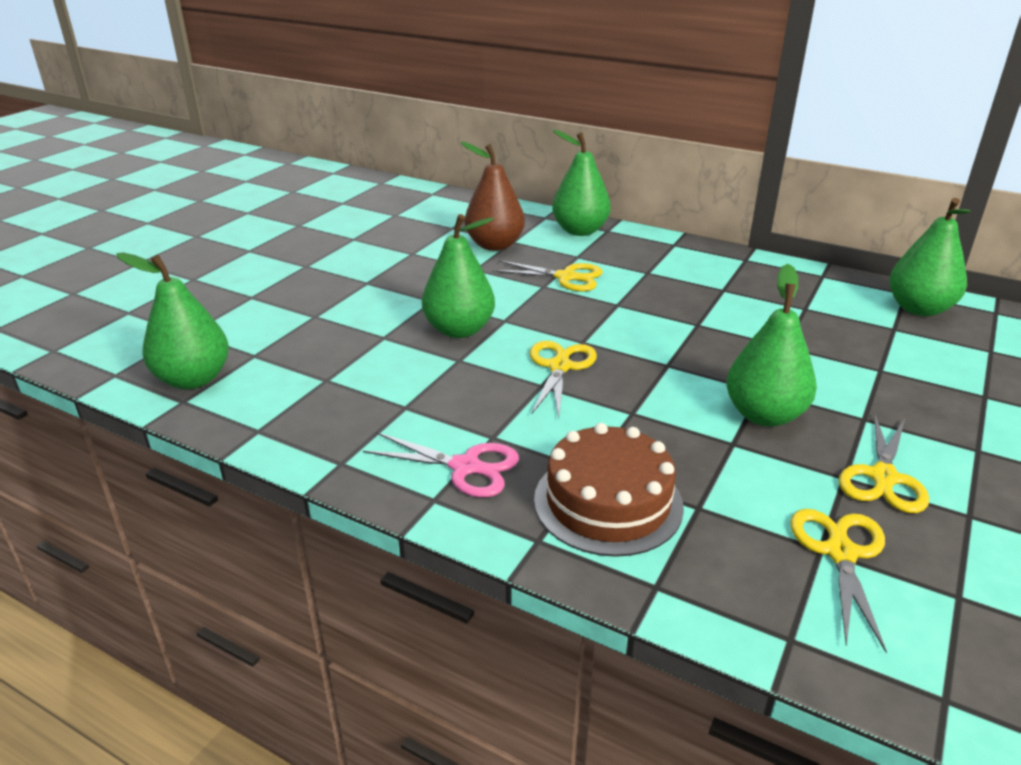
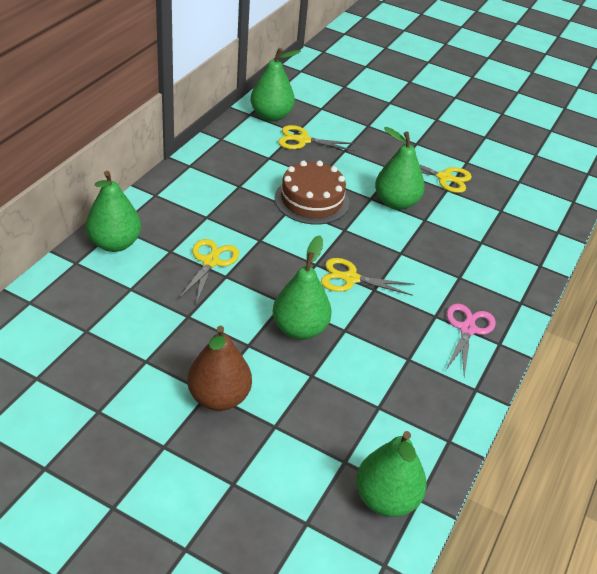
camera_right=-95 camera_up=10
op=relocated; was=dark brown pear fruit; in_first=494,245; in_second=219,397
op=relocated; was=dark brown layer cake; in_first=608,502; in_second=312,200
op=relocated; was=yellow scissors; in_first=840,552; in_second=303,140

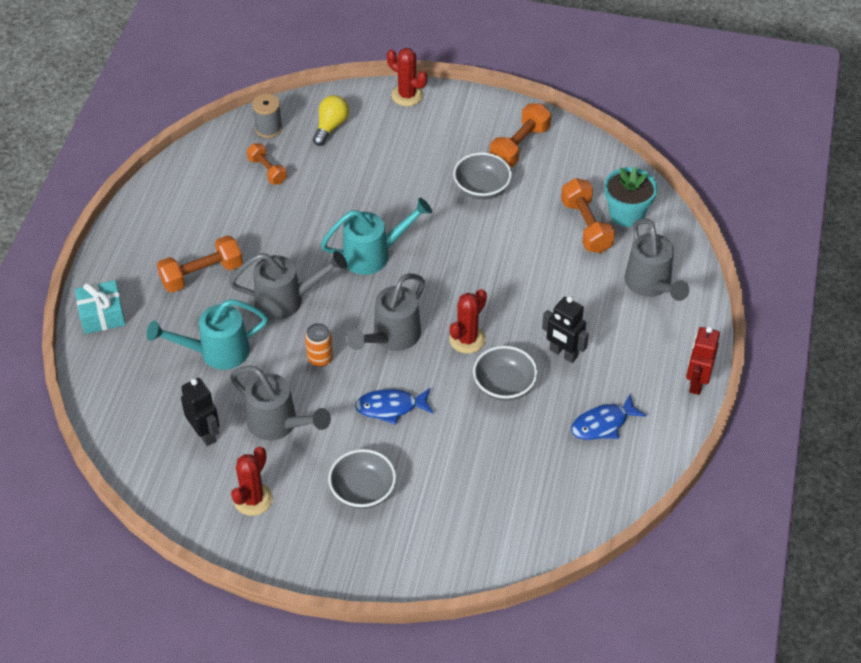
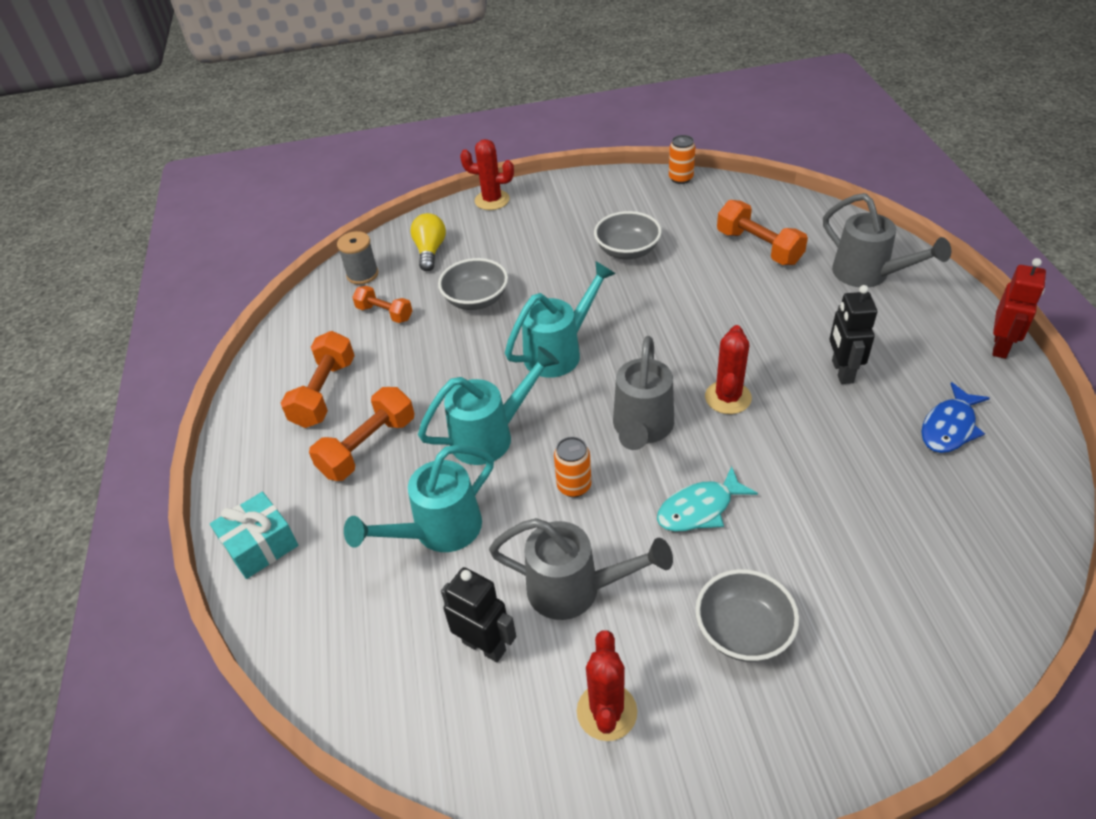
camera_right=-20 camera_up=-5
op=relocated; was=orange-coloured dumbbell; in_first=519,146; in_second=324,393
op=colour; was=gray sprinkling can; now=teal sprinkling can; in_first=288,300; in_second=492,435
op=relocated; was=gray serving bowl; in_first=504,385; in_second=476,299
op=colour; was=blue toy fish; now=teal toy fish; in_first=390,407; in_second=699,509
op=appeared; now=orange-coloured soda can; in_second=680,178
op=spun; was=ebony robot figure; in_first=563,353; in_second=841,371; clockwise=75
op=spun; was=crimson robot figure; in_first=696,383; in_second=1001,346; clockwise=-150
op=missing; was=teal plant pot; in_first=626,214

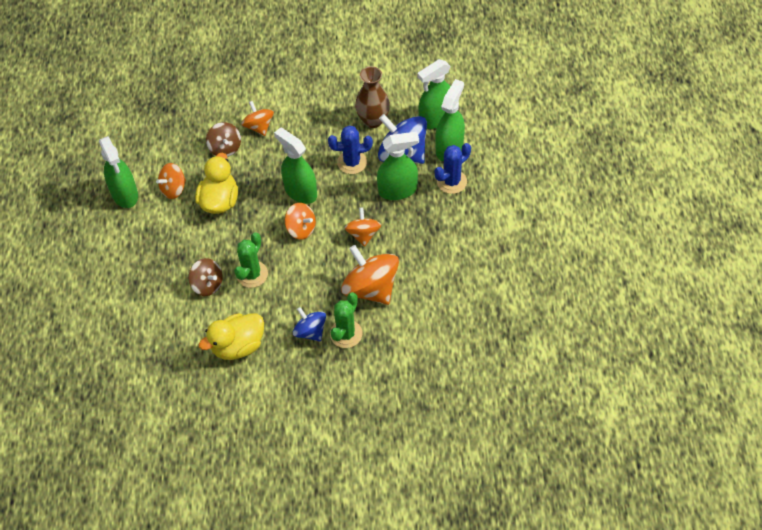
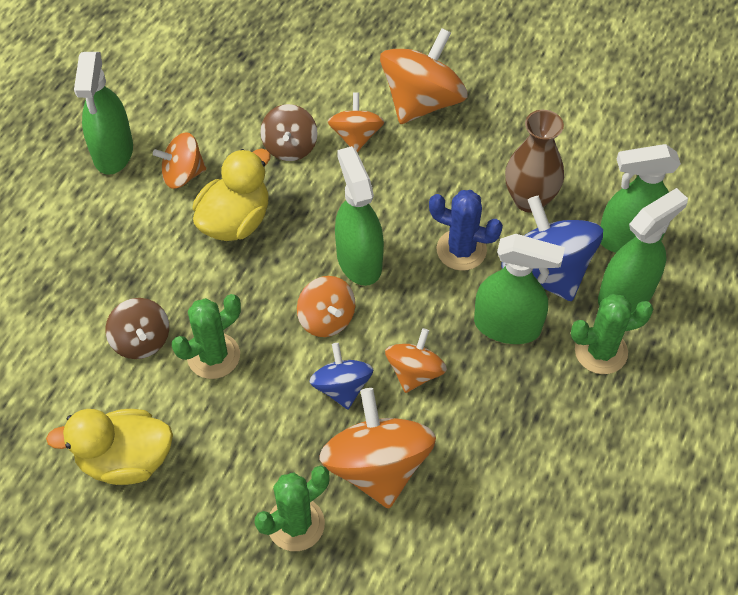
camera_right=25 camera_up=0
op=relocated; was=blue spinning top; in_first=310,331; in_second=342,387
op=appeared; now=orange-coloured spinning top; in_second=422,101
op=colour; was=blue cactus; now=green cactus; in_first=451,181; in_second=601,351

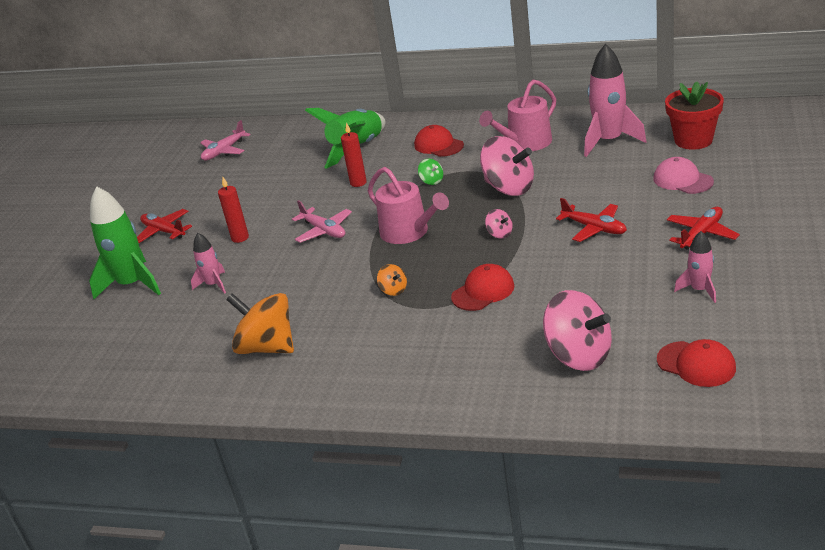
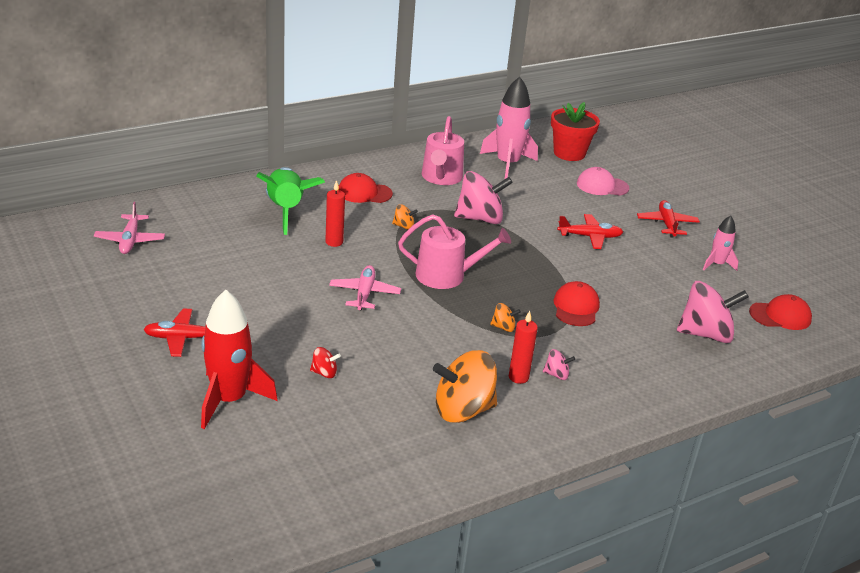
camera_right=-50 camera_up=0
op=colour; was=green toy rocket; now=crimson toy rocket; in_first=132,284; in_second=229,400
op=exchanged; was=rosy toy rocket; now=crimson spinning top; in_first=214,285; in_second=324,373
op=spun; was=rosy toy plane; in_first=324,231; in_second=364,293; clockwise=-90
op=colour; was=green spinning top; now=orange-coloured spinning top; in_first=432,181; in_second=404,226
op=relocated; was=crimson wax candle; in_first=240,238; in_second=518,377
op=relocated; was=rosy spinning top; in_first=499,234; in_second=556,375

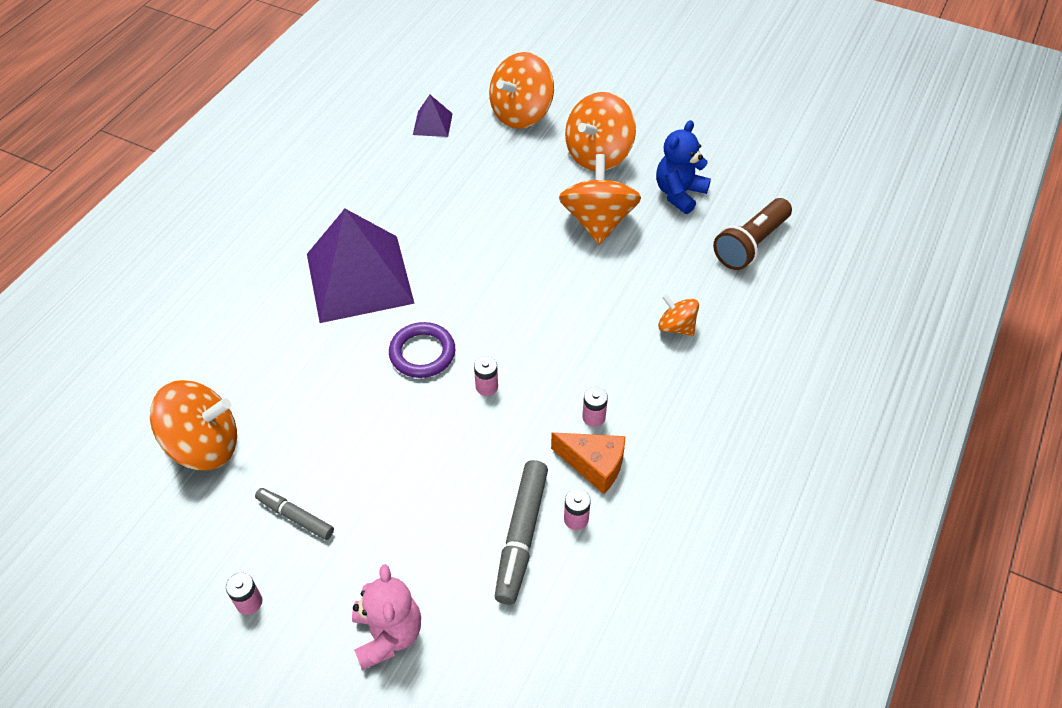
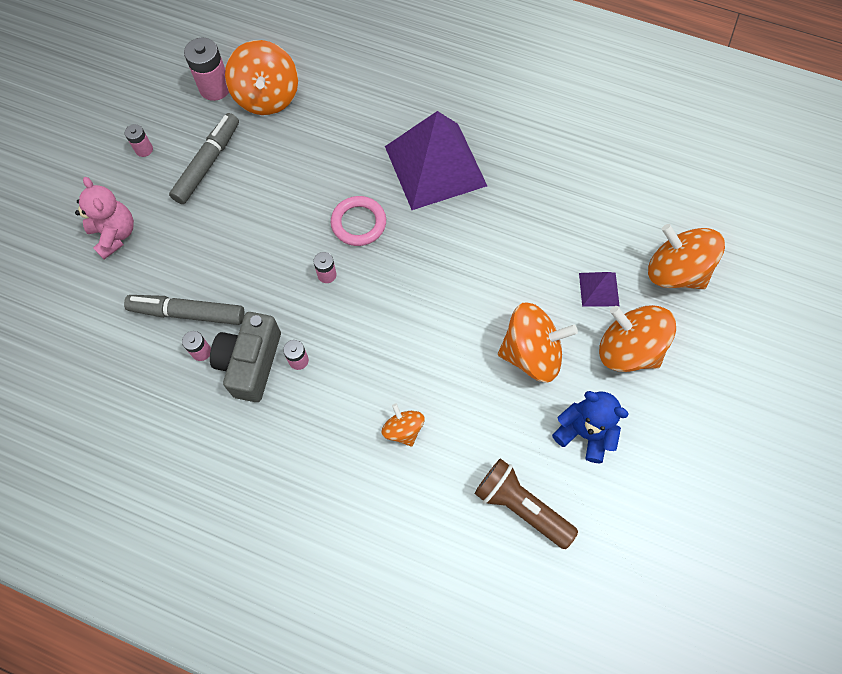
camera_right=85 camera_up=15
op=spun; was=rosy teddy bear; in_first=388,634; in_second=115,235; clockwise=-105
op=size; was=gray marker; in_first=295,517; in_second=207,163; ratio=1.65
op=appeared; now=rosy AA battery; in_second=215,88
op=exchanged; was=orange-coloured cheese wedge; now=gray compact camera; in_first=594,465; in_second=251,363
op=colour; was=purple ring; now=rosy ring; in_first=422,353; in_second=358,223
op=spun; was=orange-coloured spinning top; in_first=676,327; in_second=403,429; clockwise=-60
op=relocated; was=purple pyramid shape; in_first=432,124; in_second=599,289

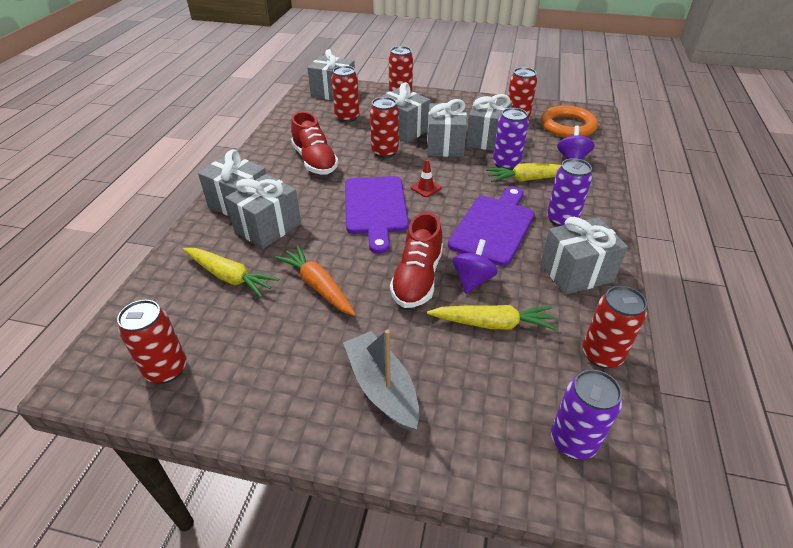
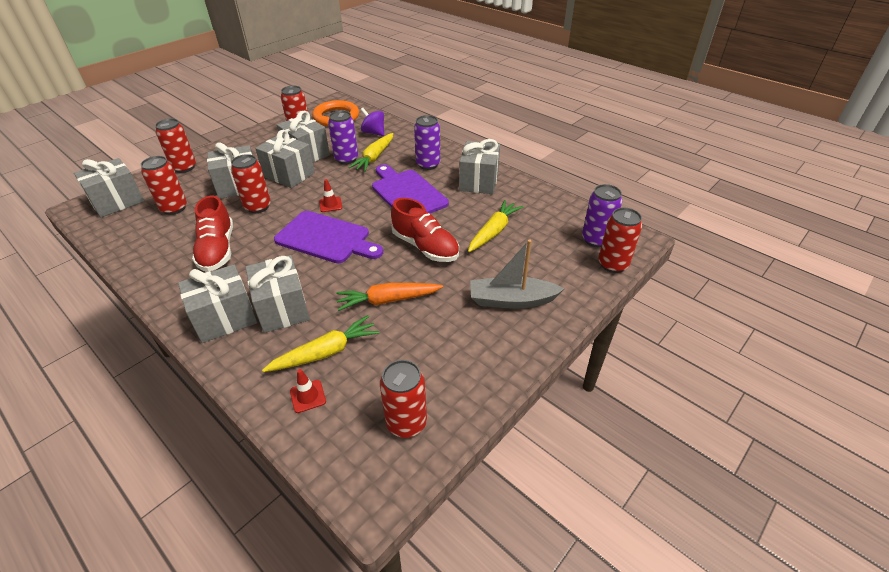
camera_right=-60 camera_up=0
op=spun; was=crimson lace-up shoe; in_first=315,161; in_second=217,250; clockwise=75
op=appeared; now=crimson traffic cone; in_second=308,396
op=relocated; was=crimson soda can; in_first=602,355; in_second=613,264
op=missing; was=purple spinning top; in_first=472,280

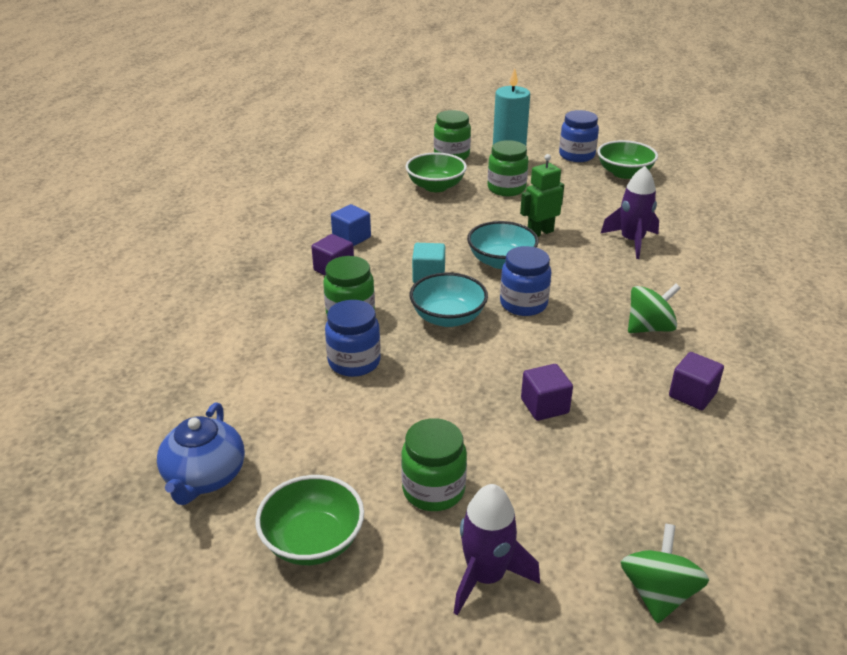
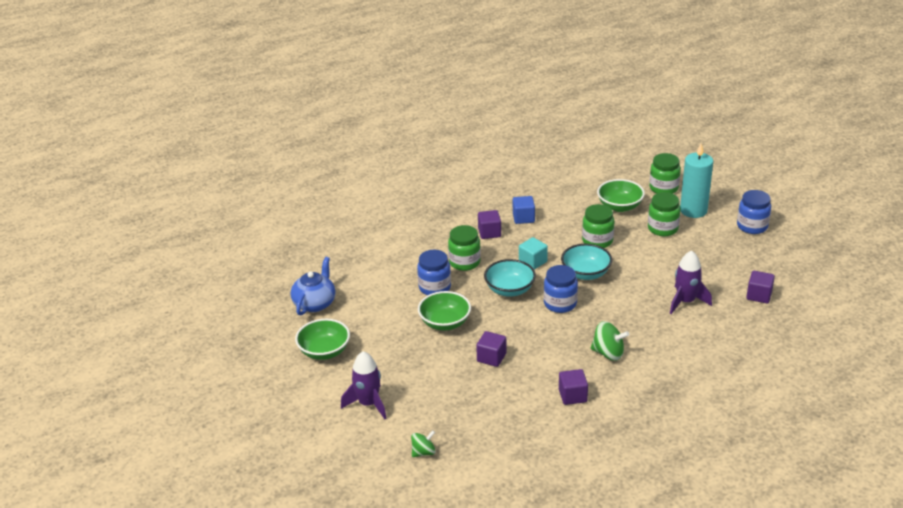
camera_right=45 camera_up=0
op=spun; was=blue china teapot; in_first=205,477; in_second=315,303; clockwise=150
op=size; was=green spinning top; in_first=658,593; in_second=423,452; ratio=0.66
op=relocated; was=green serving bowl; in_first=624,173; in_second=445,323
op=relocated; was=green preserve jar; in_first=433,490; in_second=597,241
op=appeared; now=purple block; in_second=759,295
op=missing; was=green robot figure; in_first=540,232

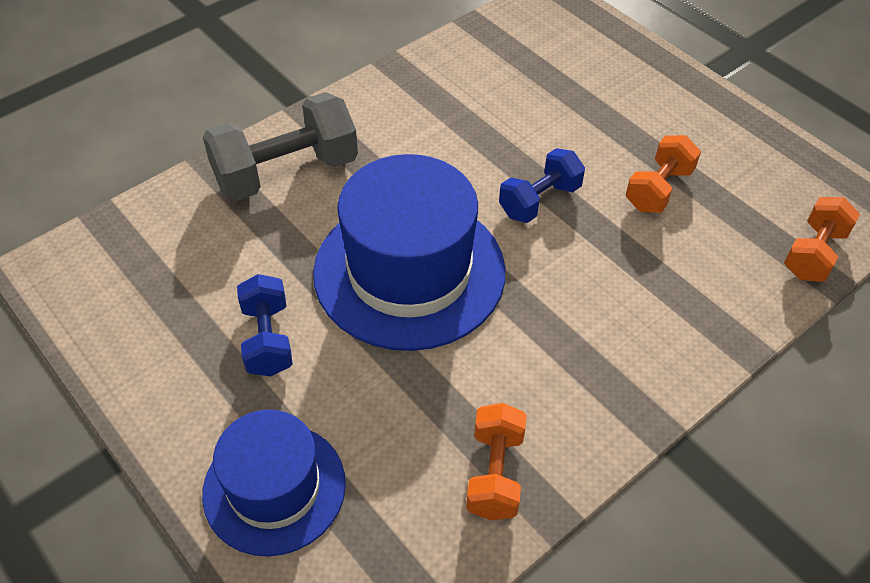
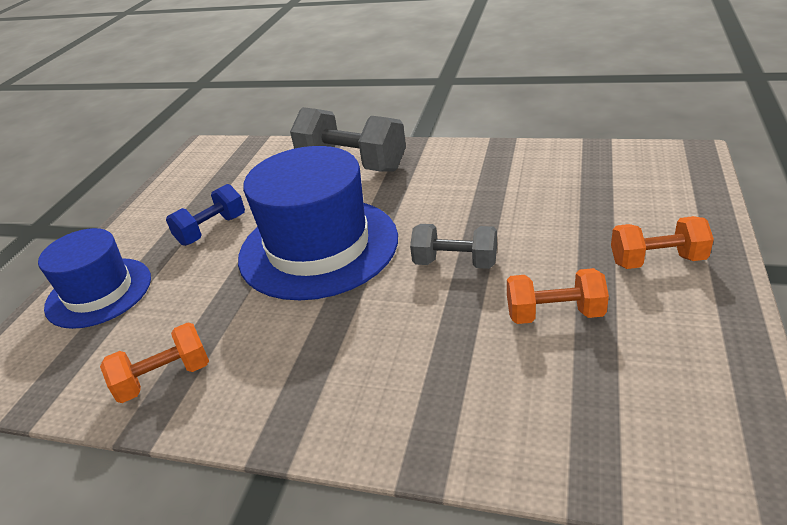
camera_right=60 camera_up=-15
op=colour; was=blue dumbbell; now=gray dumbbell; in_first=539,200; in_second=455,263
op=relocated; was=orange-coloured dumbbell; in_first=814,253; in_second=657,260

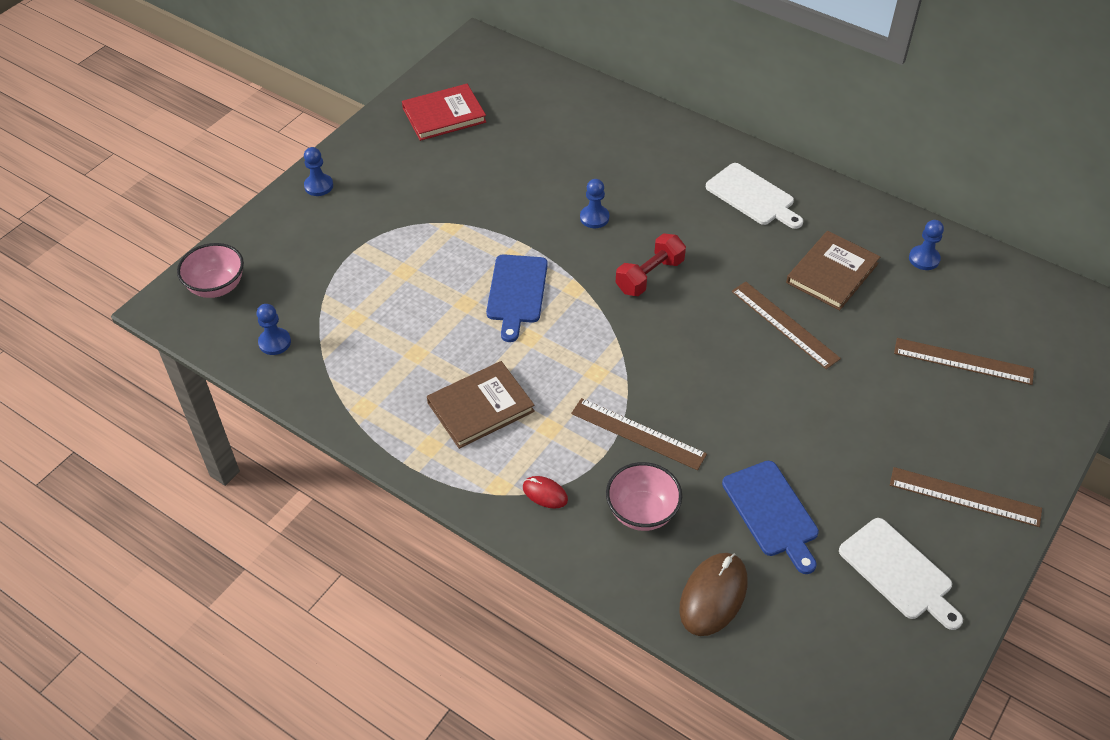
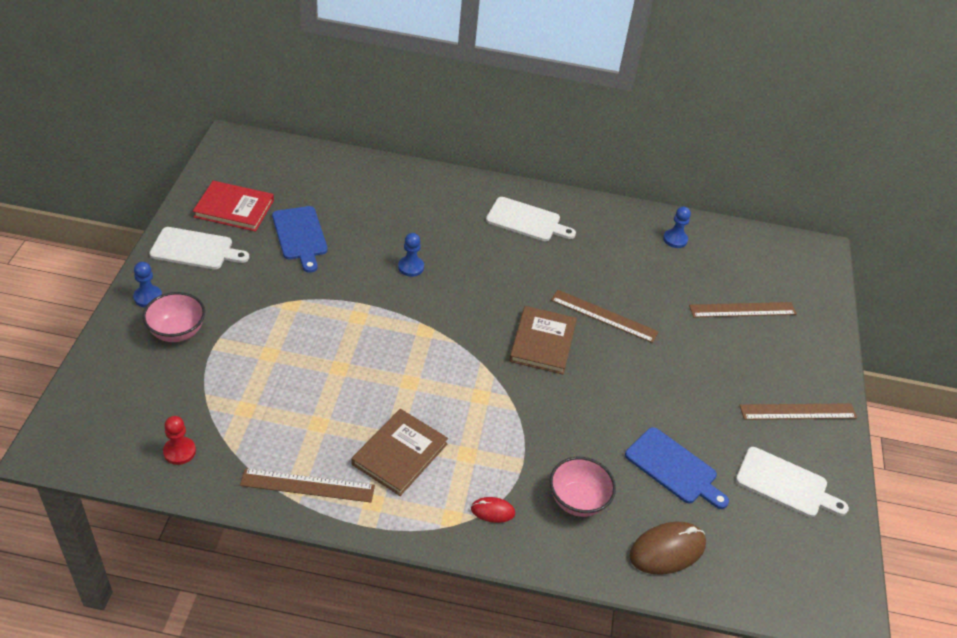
camera_right=-30 camera_up=-5
op=relocated; was=rosy serving bowl; in_first=217,287; in_second=177,332
op=appeared; now=pure white chopping board; in_second=195,249
op=colour; was=blue pawn; now=crimson pawn; in_first=275,342; in_second=179,451
op=spun; was=crimson book; in_first=444,115; in_second=234,209; clockwise=60
op=relocated; was=dark brown straightedge; in_first=638,433; in_second=307,485
op=relocated; was=blue chopping board; in_first=517,292; in_second=300,236
op=relocated; was=dark brown book; in_first=832,273; in_second=543,342
op=spun; was=dark brown PC mouse; in_first=713,596; in_second=667,550; clockwise=60
op=missing; was=crimson dumbbell; in_first=649,276

